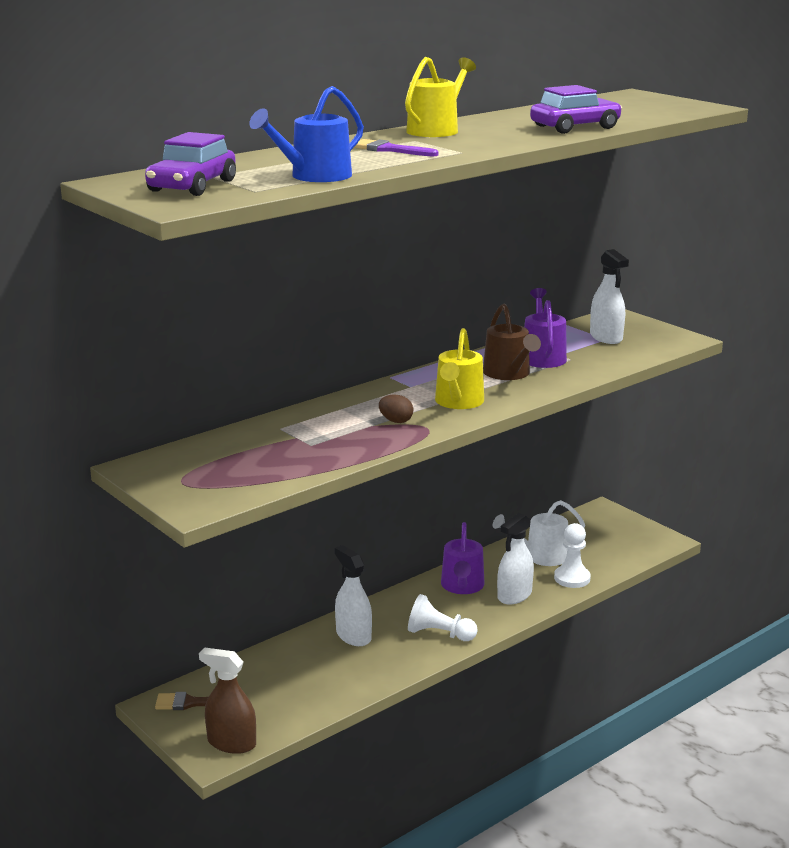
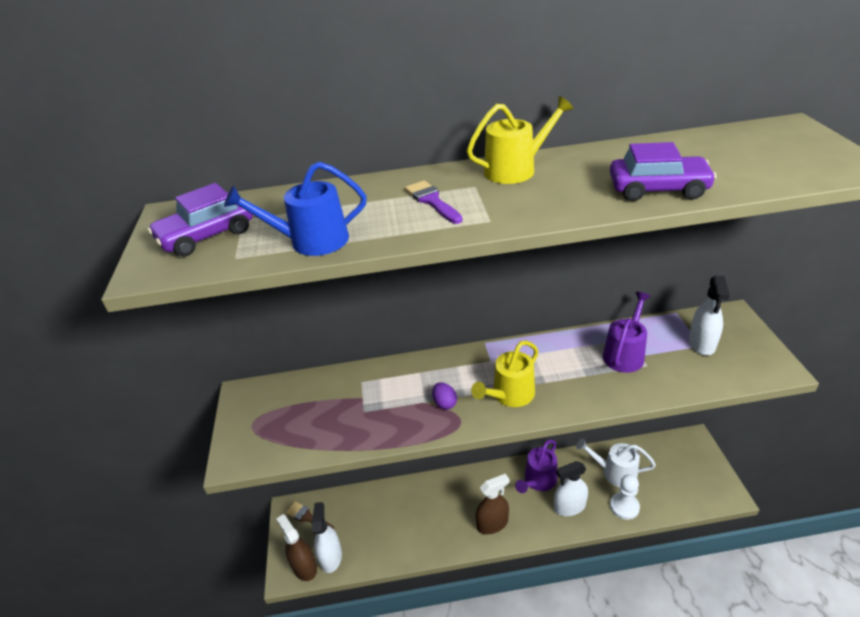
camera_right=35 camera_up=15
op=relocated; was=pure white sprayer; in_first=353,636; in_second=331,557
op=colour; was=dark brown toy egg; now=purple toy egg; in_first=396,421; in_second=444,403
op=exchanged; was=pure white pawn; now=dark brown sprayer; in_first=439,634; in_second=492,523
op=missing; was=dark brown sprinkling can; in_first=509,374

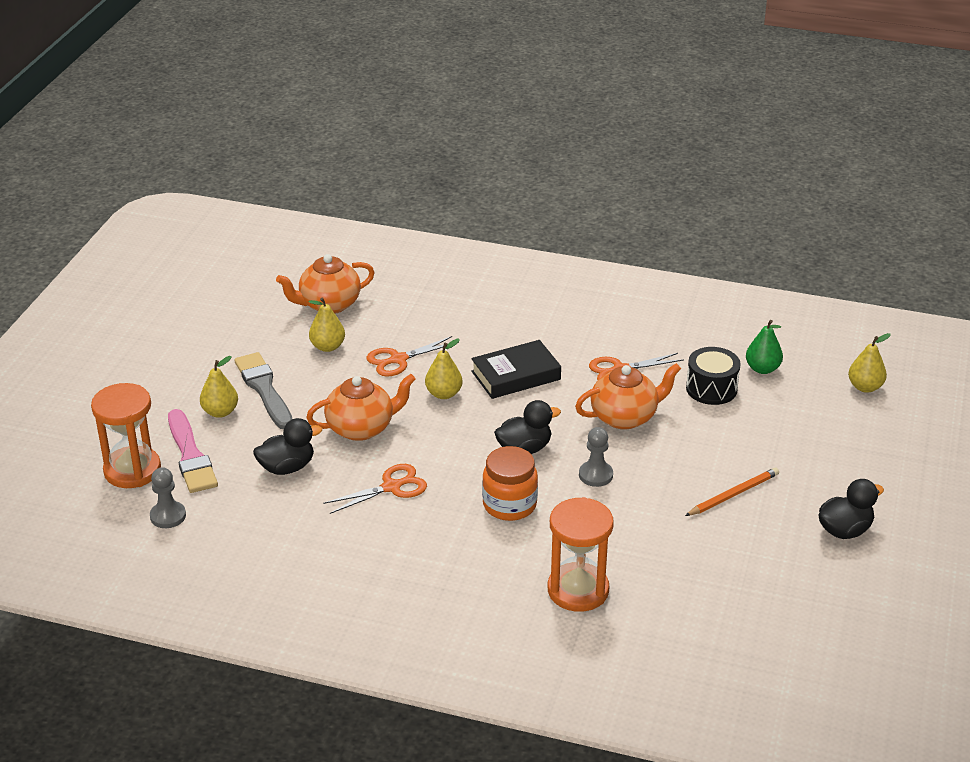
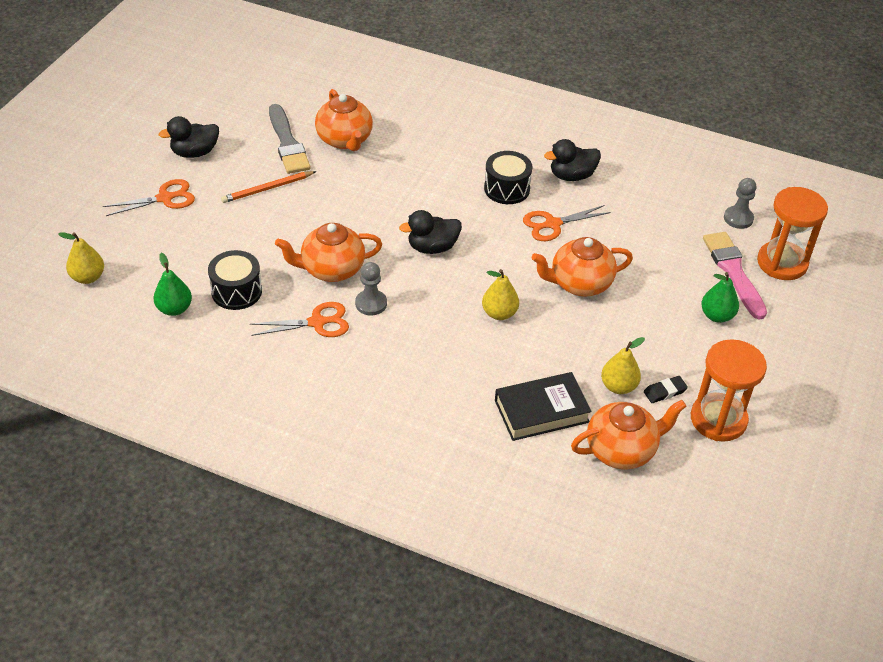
camera_right=-175 camera_up=10
op=relocated; was=orange-coloured scissors; in_first=398,360; in_second=165,198
op=relocated; was=gray paintbrush; in_first=264,389; in_second=288,143
op=appeared; now=orange-coloured china teapot; in_second=345,140
op=relocated; was=gray pawn; in_first=595,475; in_second=371,303
op=appeared; now=ebony snare drum; in_second=507,189
op=relocated; was=ebony book; in_first=515,375; in_second=541,411
op=relocated; was=ebony toy duck; in_first=287,467; in_second=572,176
op=appeared; now=ebony eraser; in_second=665,392
op=relocated; was=orange-coloured sand timer; in_first=578,590; in_second=718,419
op=colour; was=yellow pear fruit; now=green pear fruit; in_first=220,412; in_second=717,316
op=missing; was=orange-coloured preserve jar; in_first=509,505

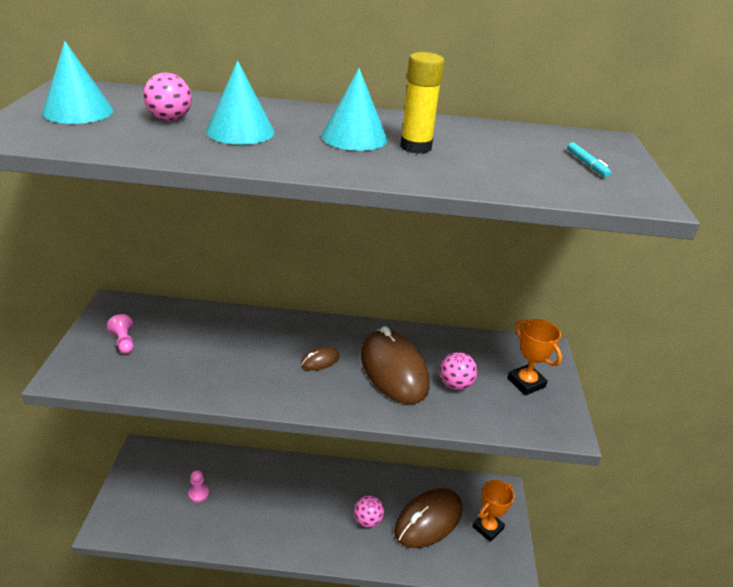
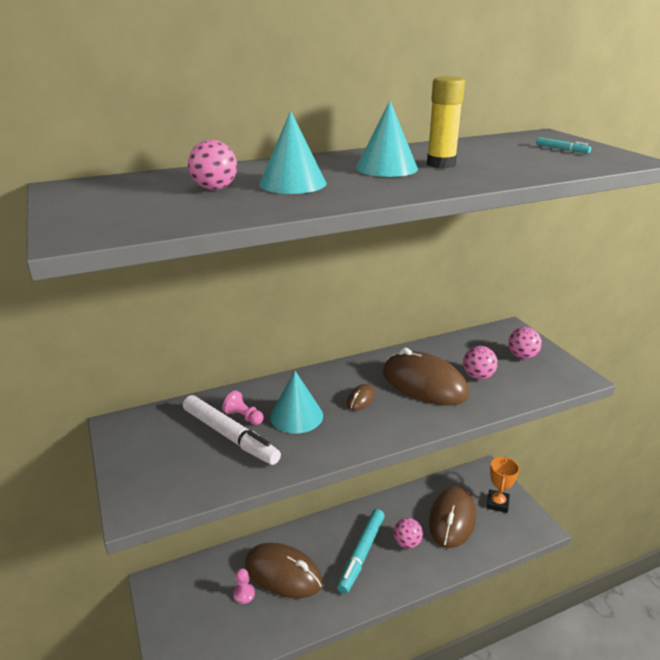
camera_right=-25 camera_up=-5
op=appeared; now=pure white marker; in_second=230,436
op=relocated; was=rosy pawn; in_first=124,342; in_second=243,417
op=appeared; now=dark brown PC mouse; in_second=283,573
op=relocated; was=teal cone; in_first=78,111; in_second=296,416
op=appeared; now=teal marker; in_second=361,554
op=exchanged; was=orange-coloured trophy; now=rosy ball; in_first=526,383; in_second=522,356

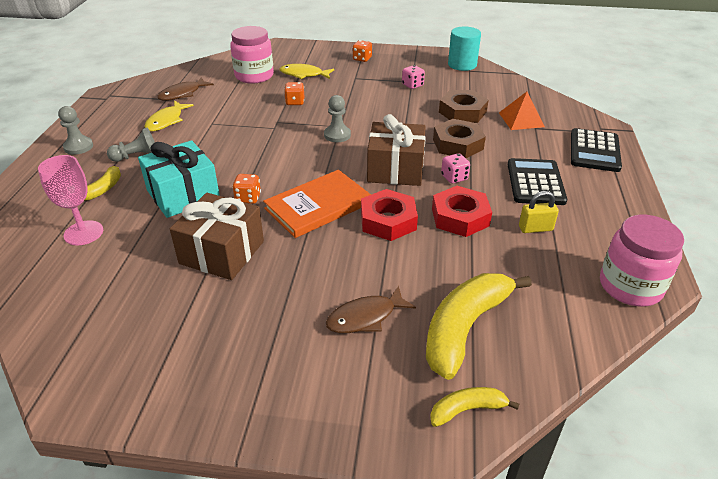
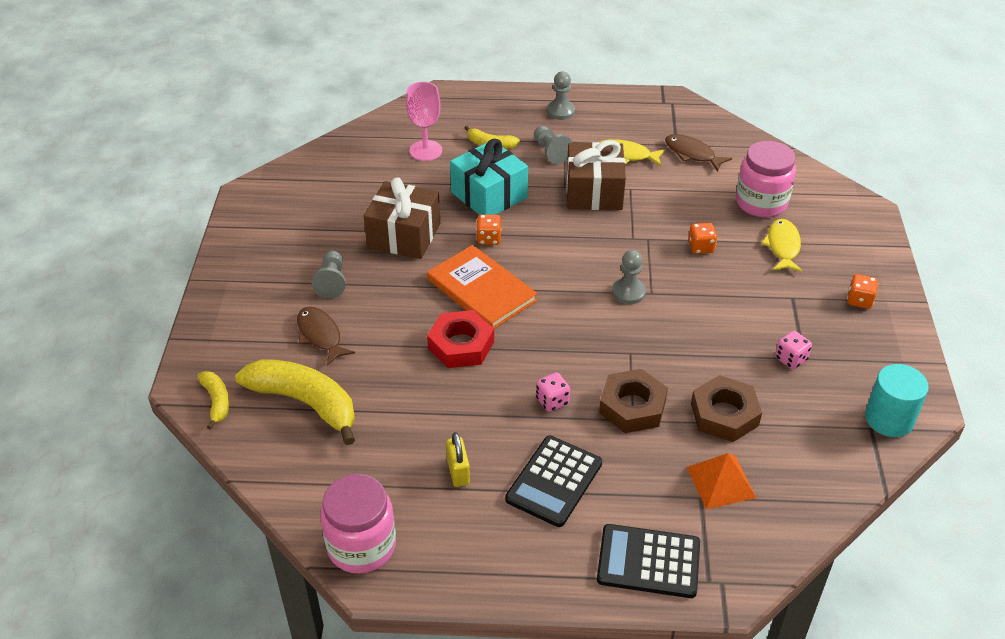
camera_right=85 camera_up=5
op=appeared; now=gray pawn; in_second=332,282
op=spun; was=ebony pocket calculator; in_first=535,182; in_second=554,481; clockwise=120
op=relocated; was=dark brown wrapped gift; in_first=395,169; in_second=594,192
op=missing; was=crimson hexagon nut; in_first=460,217

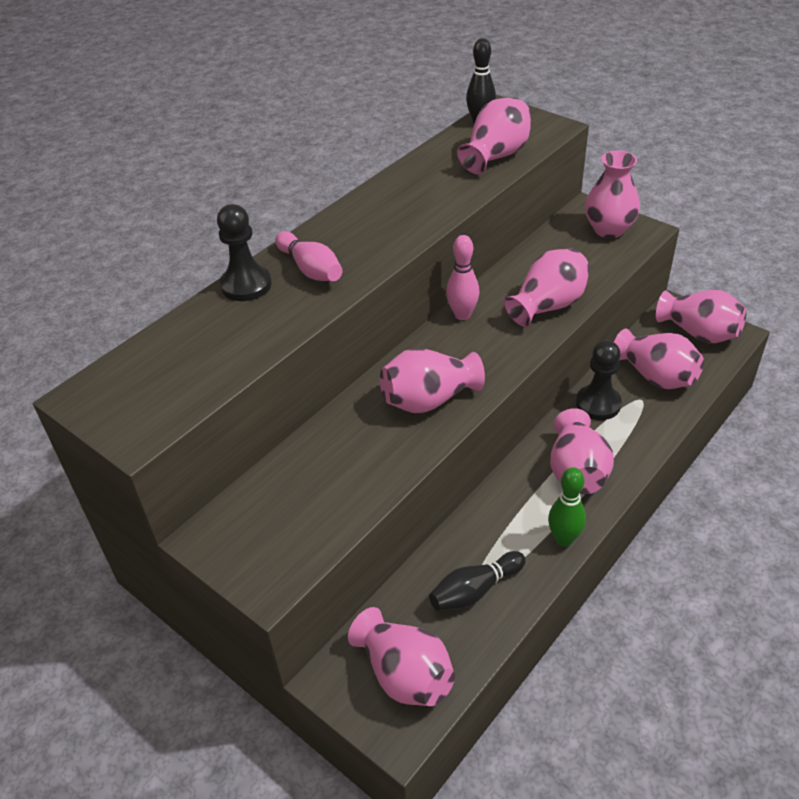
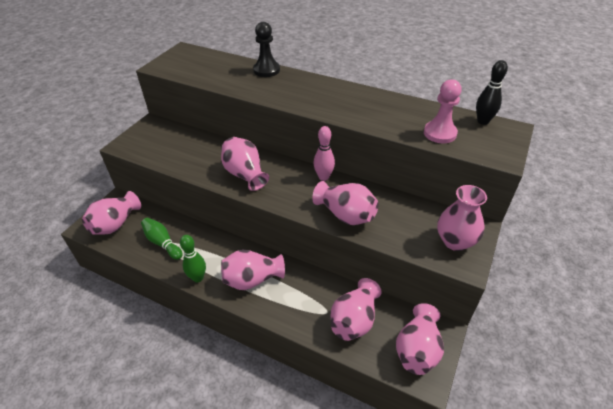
camera_right=75 camera_up=0
op=colour; was=ebony tenpin; now=green tenpin; in_first=475,590; in_second=162,243
op=exchanged; was=rosy vase; now=rosy pawn; in_first=496,156; in_second=440,133
op=missing; was=rosy tenpin; in_first=310,269
op=missing; was=ebony pawn; in_first=598,404

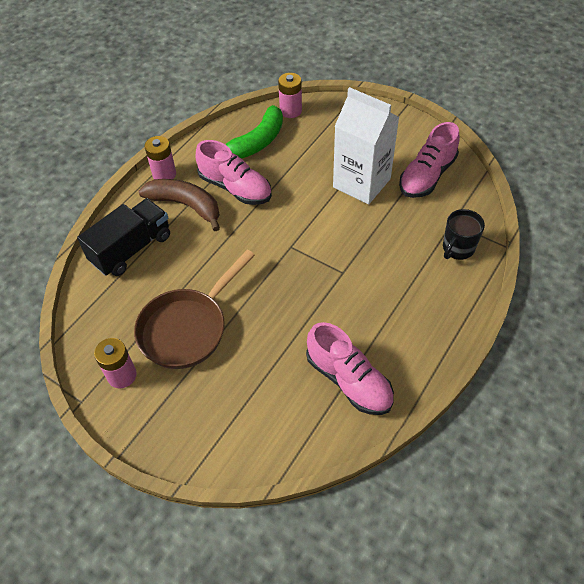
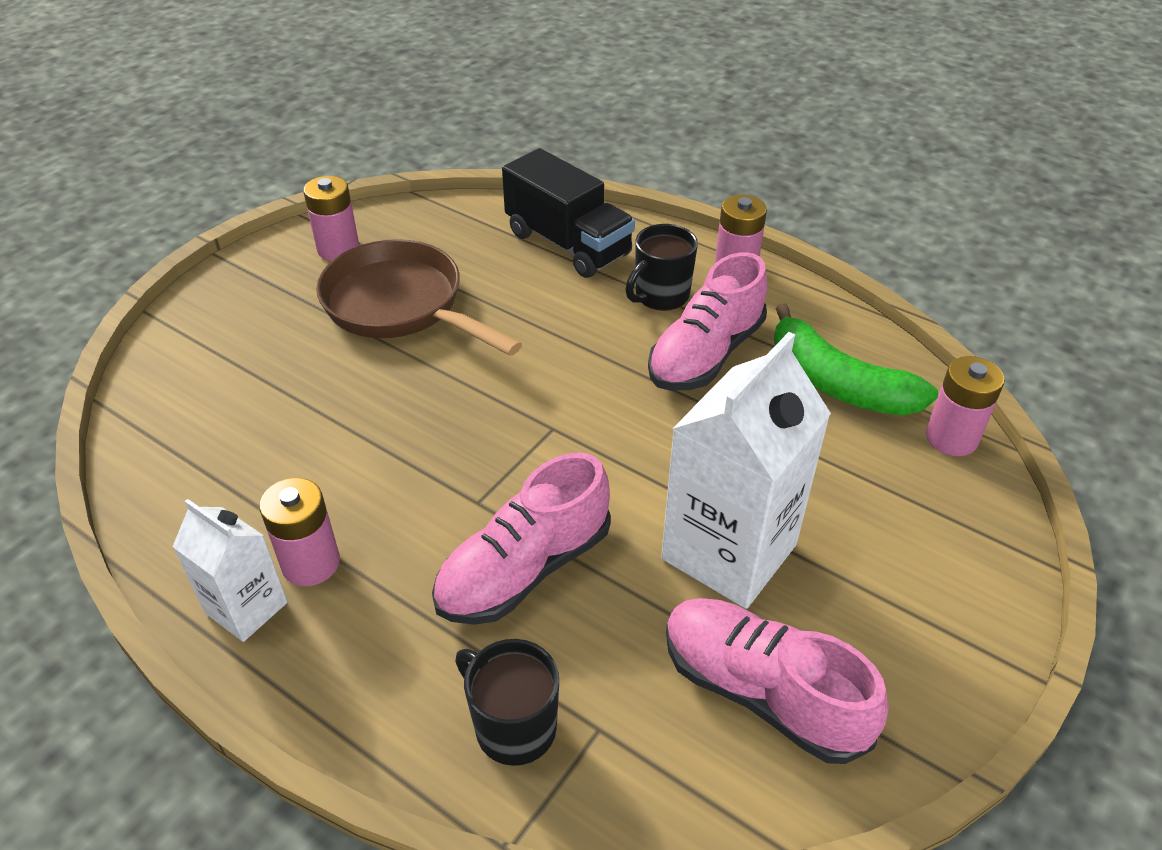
camera_right=90 camera_up=-10
op=appeared; now=pure white juice carton; in_second=246,608
op=appeared; now=rosy AA battery; in_second=311,563
op=relocated; was=rosy lace-up shoe; in_first=349,380; in_second=524,569
op=exchanged; was=dark brown toy banana; now=ebony coffee mug; in_first=186,205; in_second=660,296

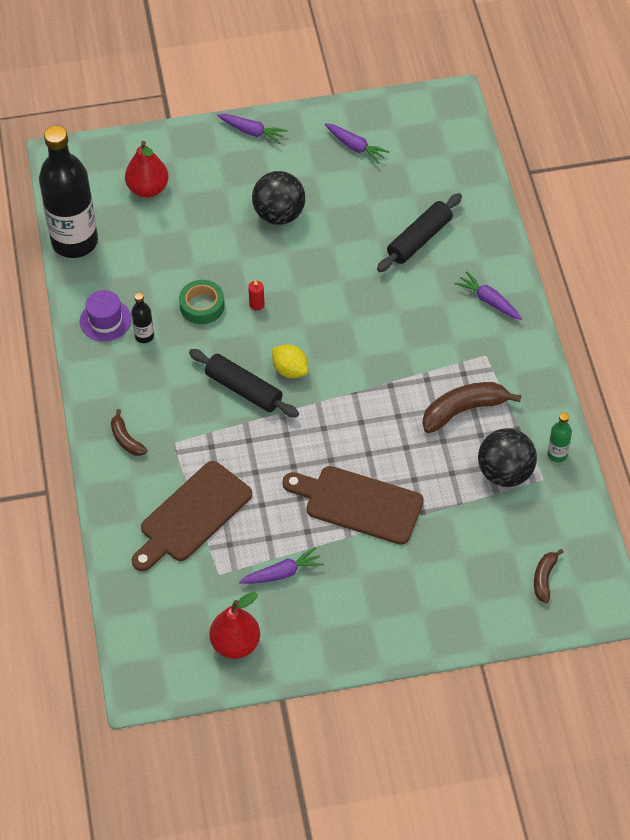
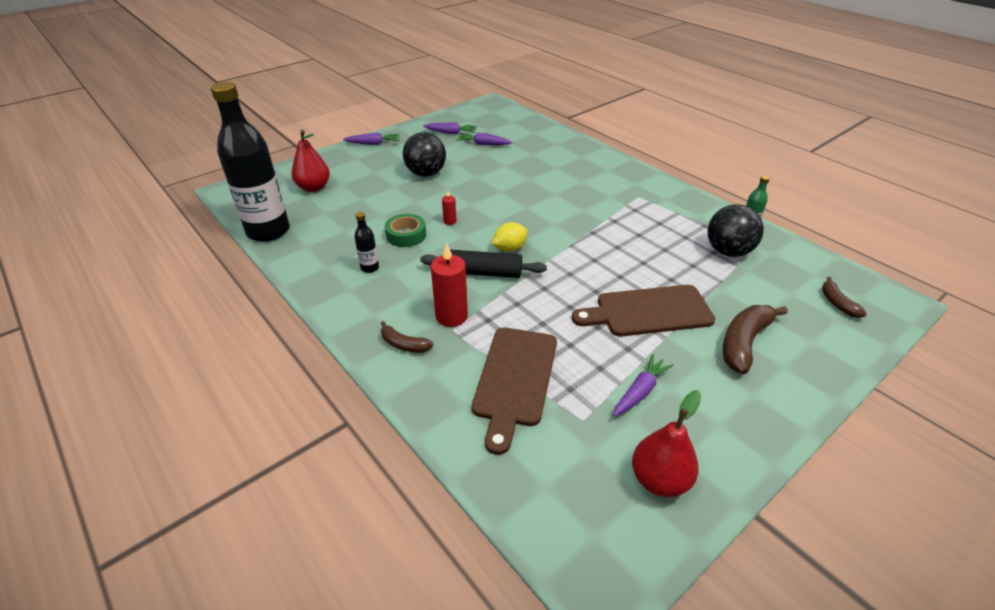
camera_right=-30 camera_up=-15
op=appeared; now=crimson wax candle; in_second=451,316
op=relocated; was=purple carrot; in_first=489,301; in_second=483,144
op=spun; was=yellow citrus fruit; in_first=290,370; in_second=510,248; clockwise=-45
op=relocated; was=dark brown toy banana; in_first=464,410; in_second=744,342
op=missing; was=purple tall hat; in_first=105,320
op=missing; was=ebony rolling pin; in_first=419,239

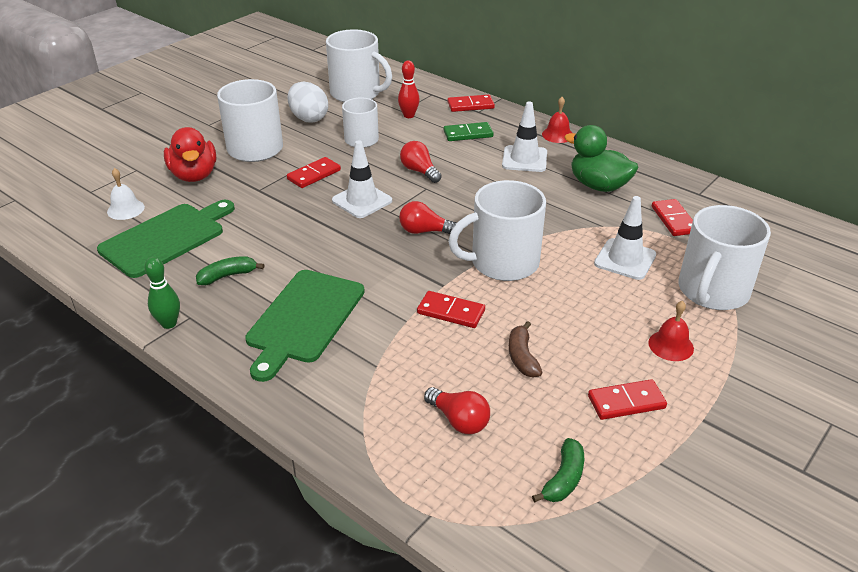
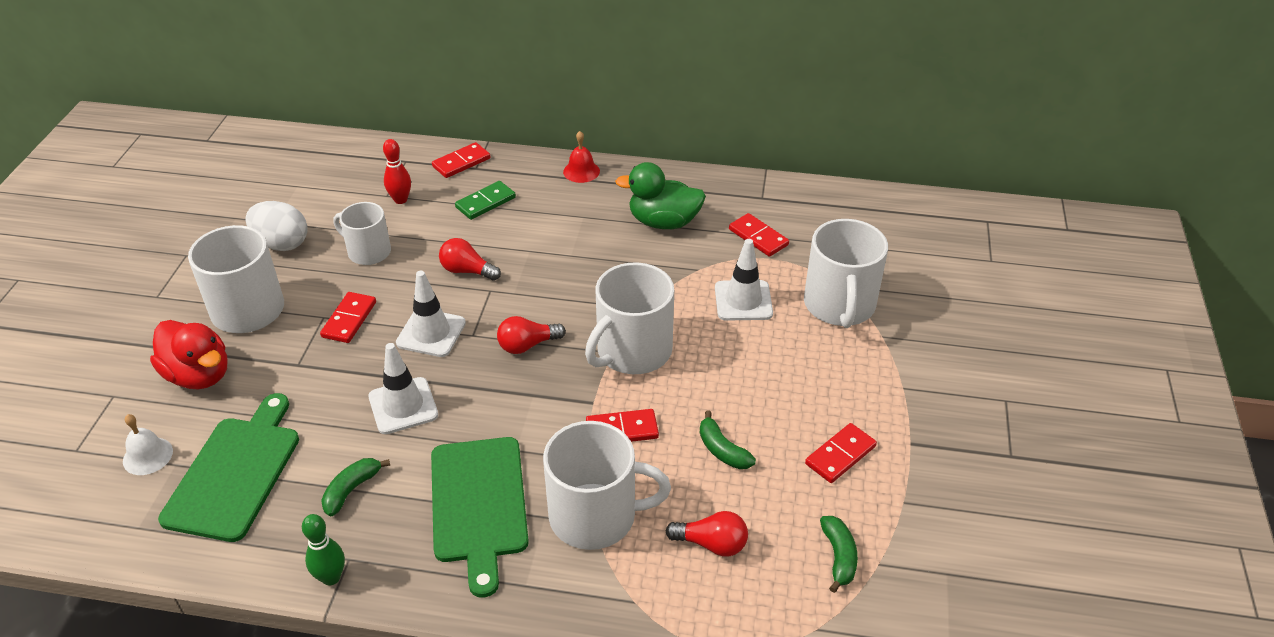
camera_right=-30 camera_up=5
op=relocated; was=pure white traffic cone; in_first=524,159; in_second=403,406
op=relocated; was=pure white coffee mug; in_first=356,93; in_second=595,516
op=colour; was=dark brown toy banana; now=green toy banana; in_first=522,357; in_second=722,450
op=missing; was=crimson bell; in_first=671,345

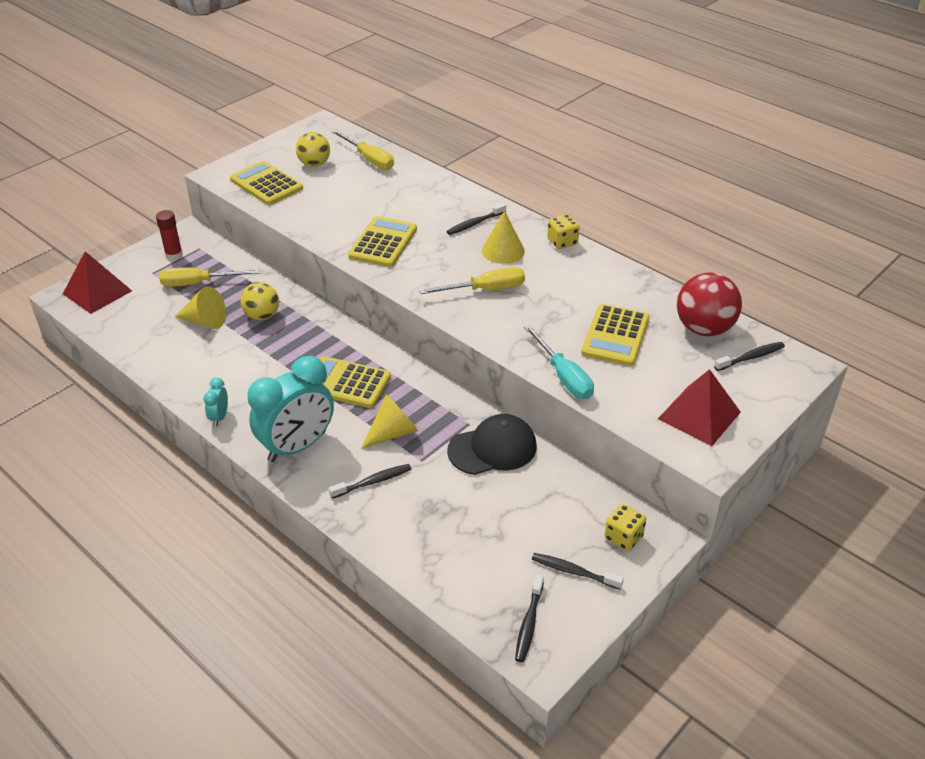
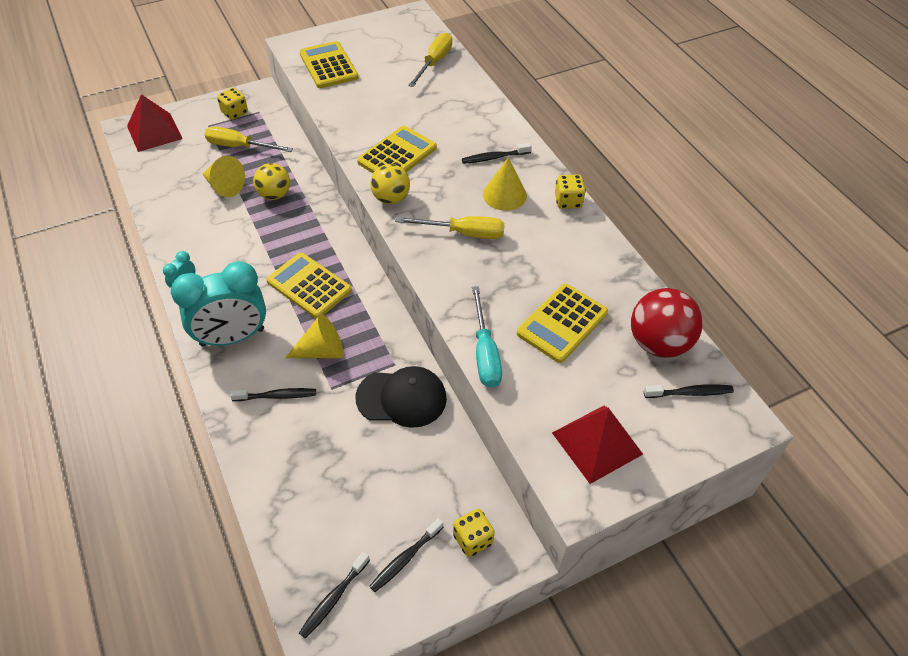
camera_right=20 camera_up=10
op=exchanged; was=crimson stick of glue; now=yellow die; in_first=174,255; in_second=234,113
op=spun; was=ebony tooth brush; in_first=573,571; in_second=405,559; clockwise=-90
op=relocated; was=yellow ball; in_first=314,164; in_second=391,198
op=spun; was=yellow flat screwdriver; in_first=369,159; in_second=434,62; clockwise=-135

